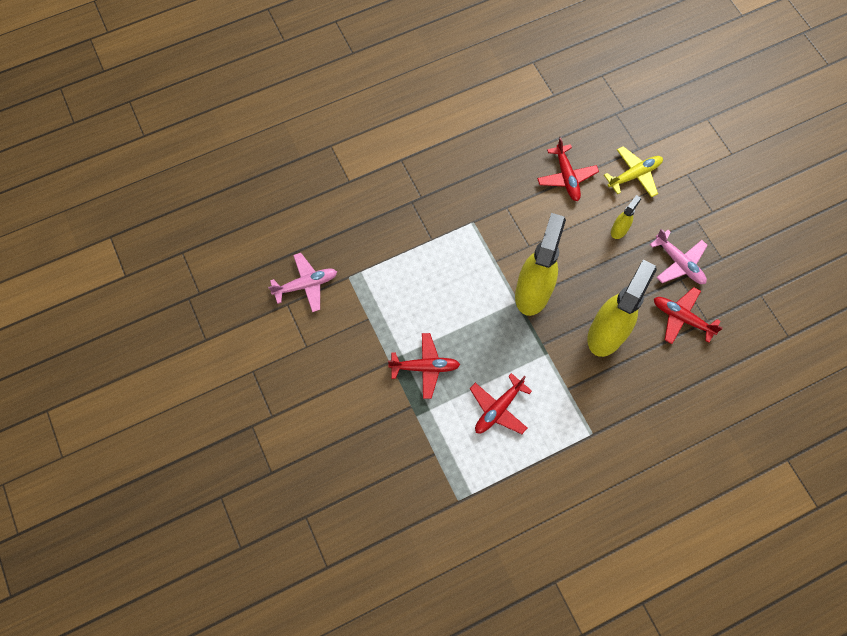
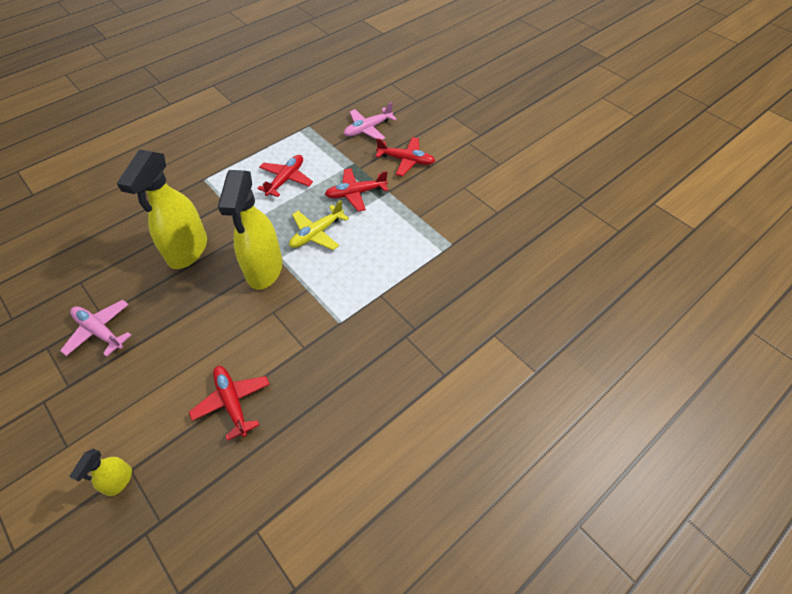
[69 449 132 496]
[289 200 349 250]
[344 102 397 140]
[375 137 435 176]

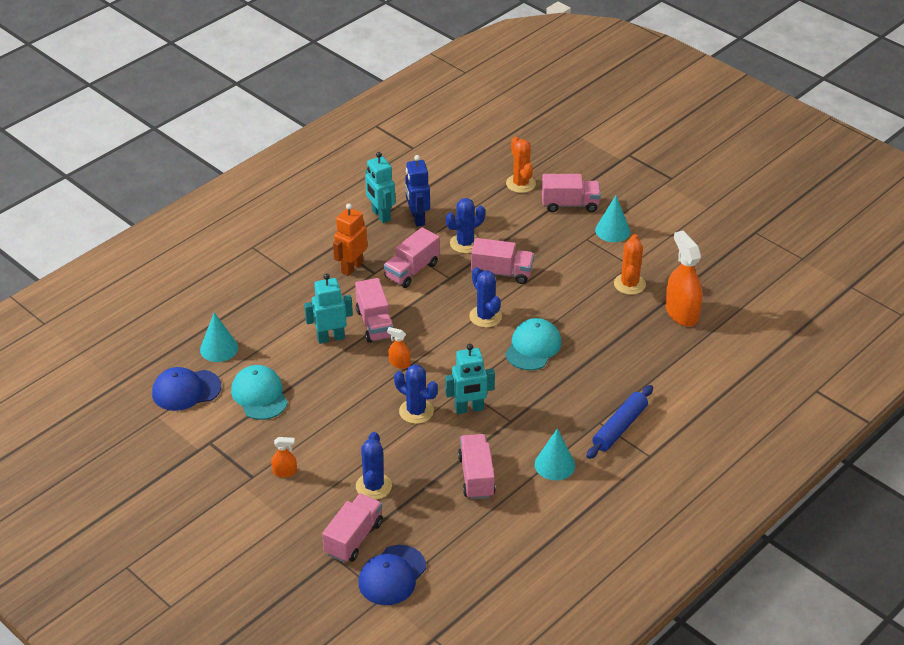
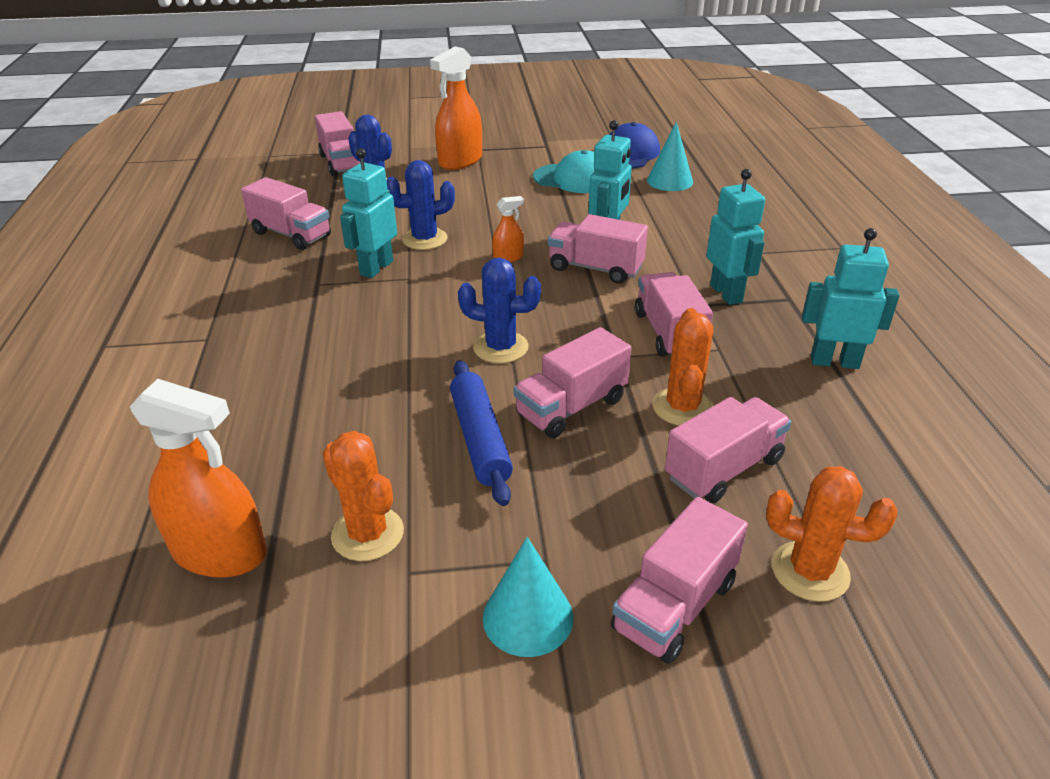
[430 46 482 170]
[450 360 513 506]
[652 308 714 426]
[665 397 791 503]
[706 169 765 305]
[358 545 426 605] (first image)
[405 155 430 227] (first image)
[505 318 561 370] (first image)
[535 428 575 480] (first image)

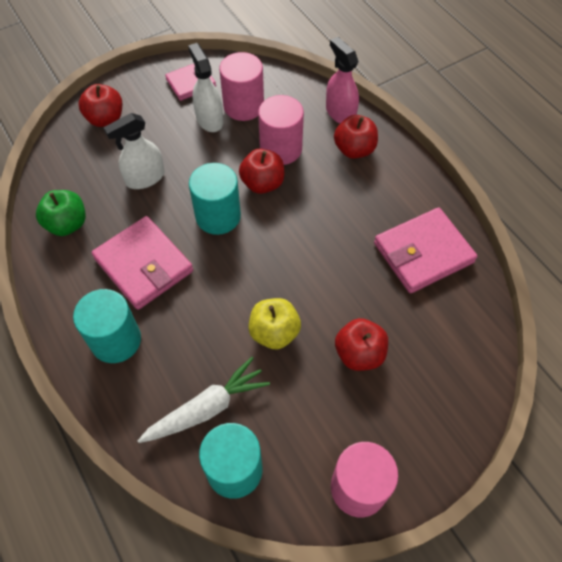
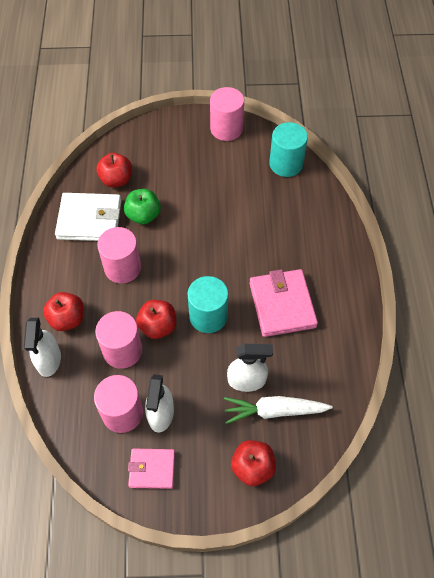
[24 318 61 377]
[55 193 121 241]
[96 153 132 187]
[97 227 141 283]
[124 189 161 224]
[224 396 333 424]
[73 289 141 363] (first image)
[248 298 301 349] (first image)

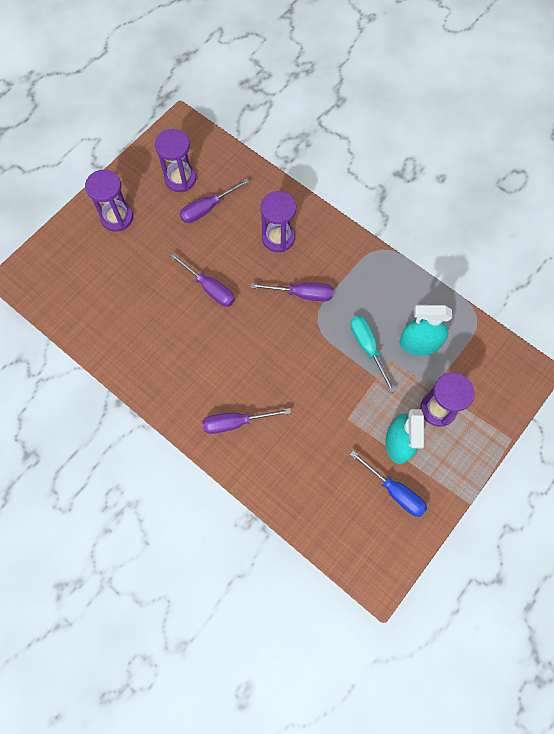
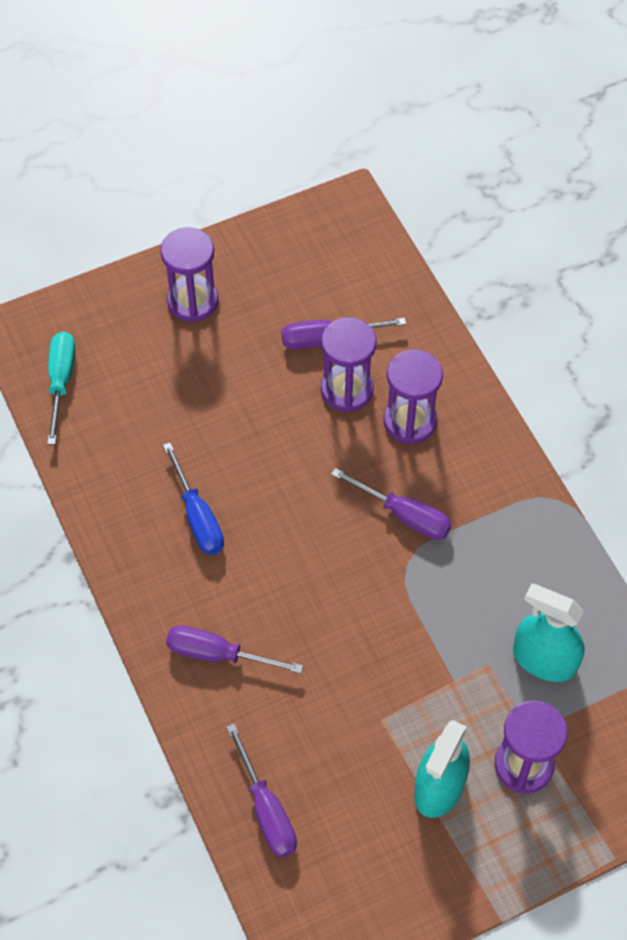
[47 332 75 445]
[163 442 224 555]
[226 724 297 857]
[321 317 376 412]

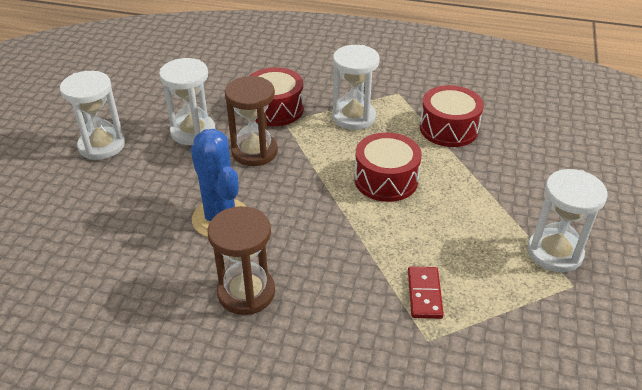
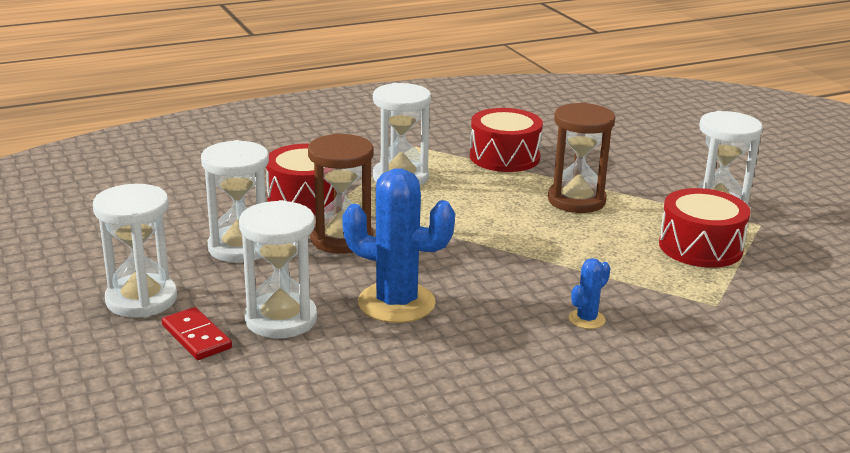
[162 307 232 360]
[239 200 317 338]
[548 103 615 213]
[569 258 610 329]
[659 188 750 268]

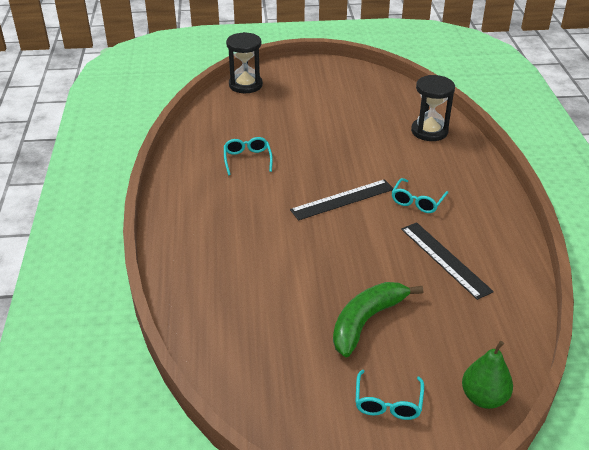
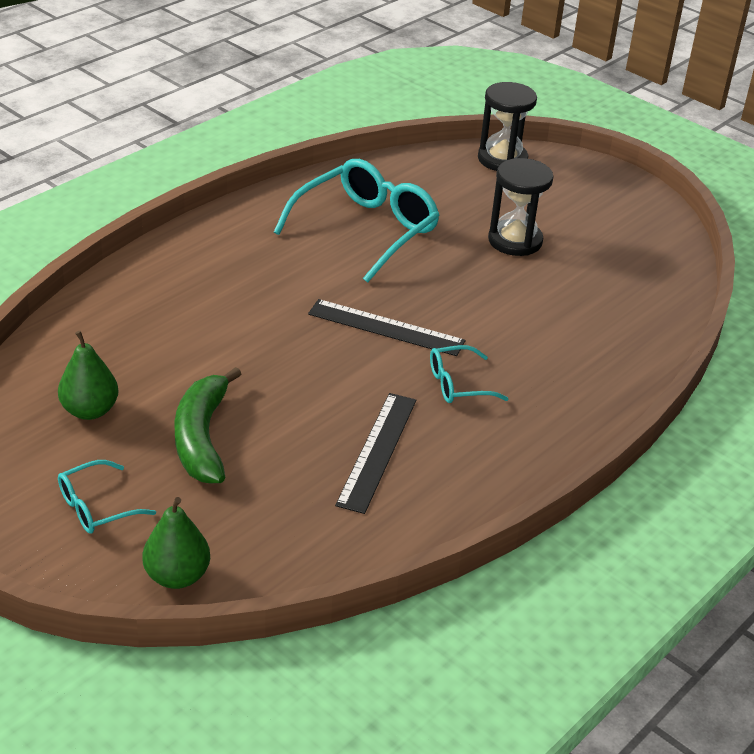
[58 331 118 420]
[174 367 241 483]
[274 159 440 283]
[488 158 553 256]

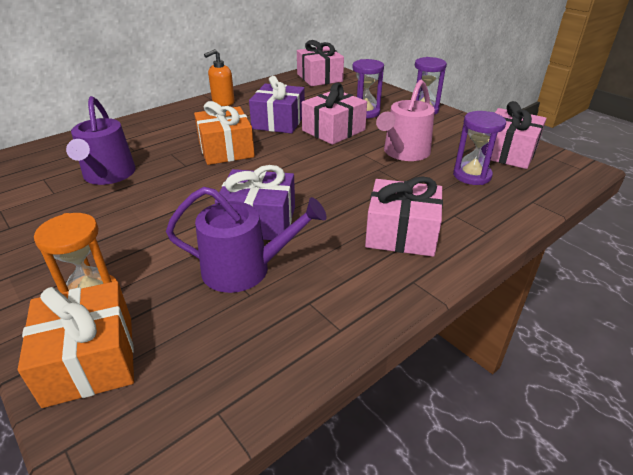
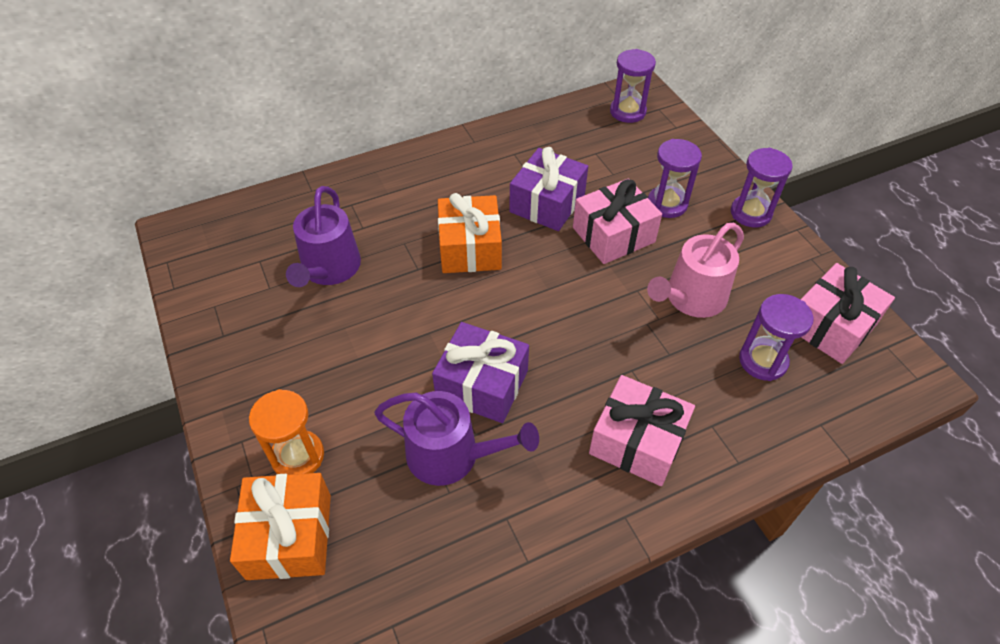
[610 49 656 123]
[204 49 235 106] (first image)

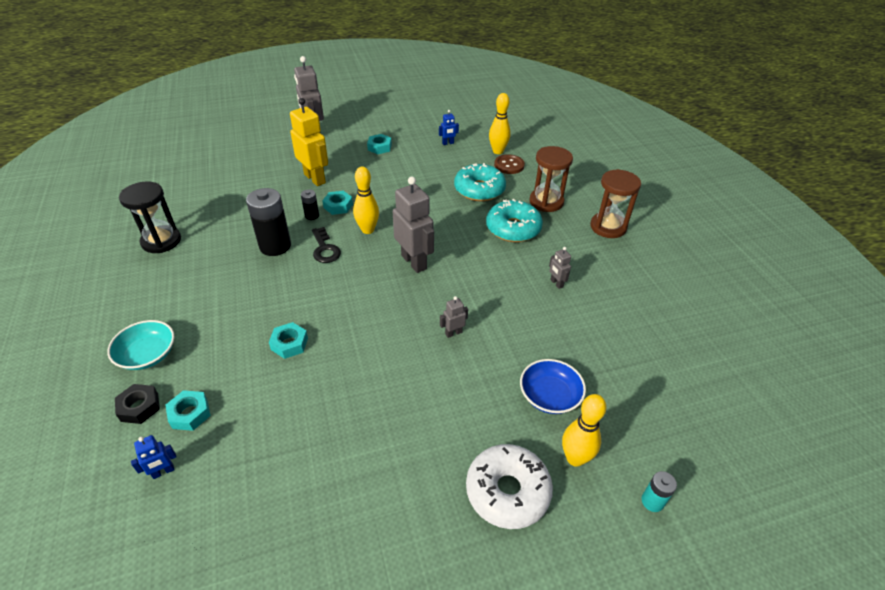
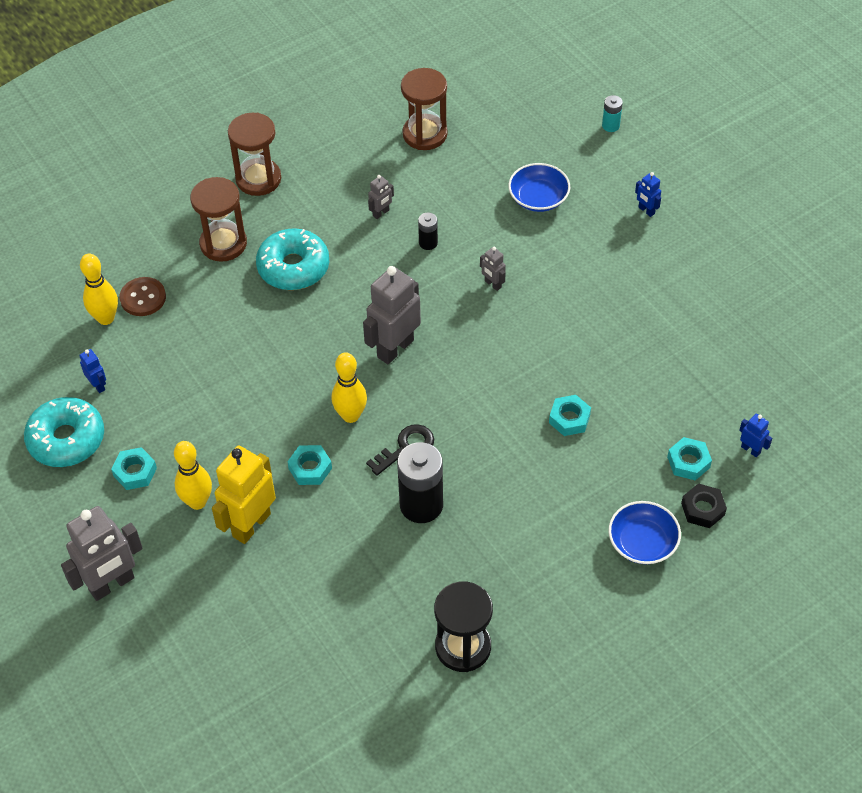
[24 397 104 467]
[174 441 212 510]
[401 68 448 150]
[418 213 438 250]
[609 501 681 564]
[635 172 661 217]

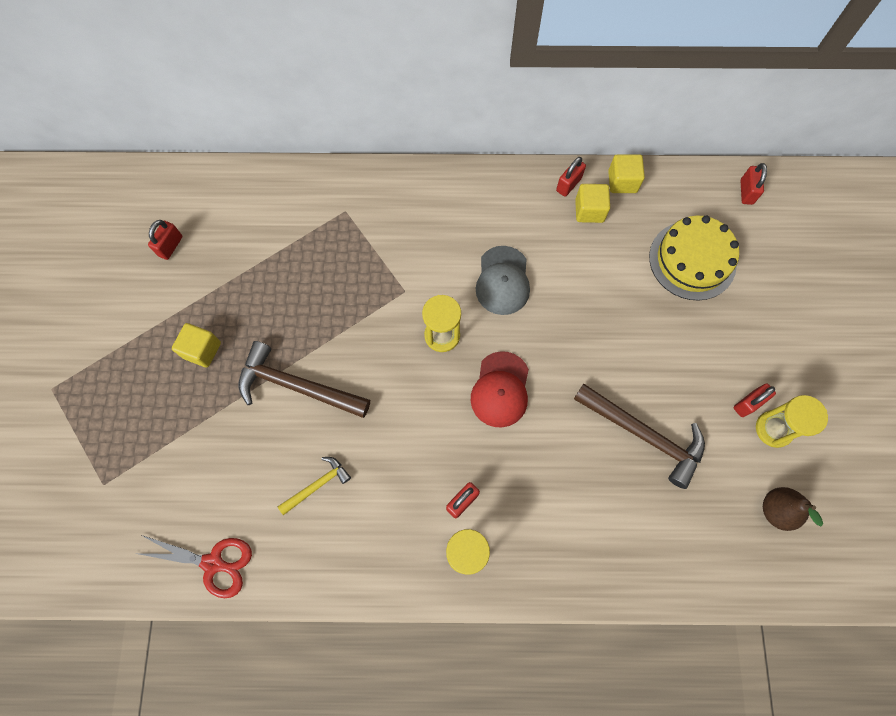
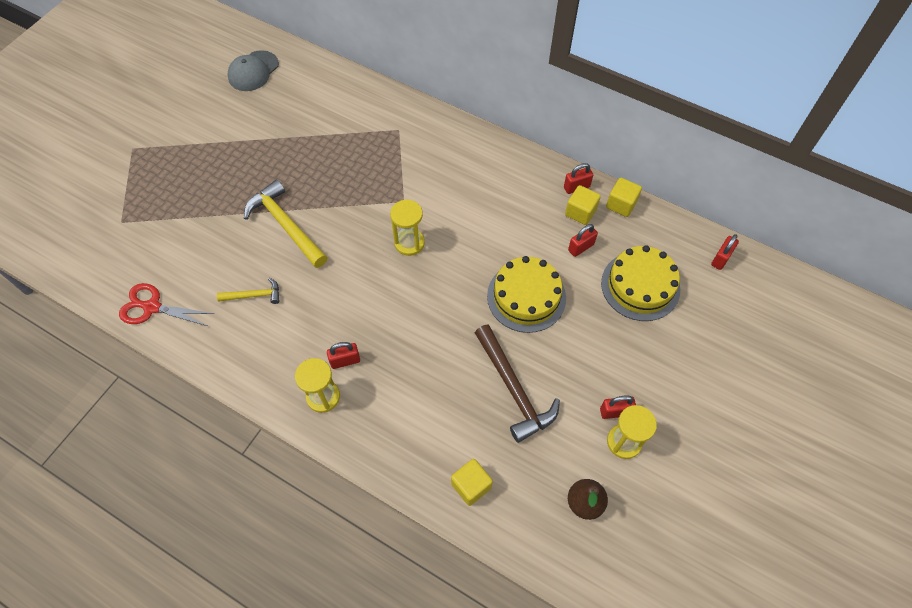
[119 283 214 326]
[228 50 279 91]
[244 180 327 268]
[451 459 493 506]
[487 256 566 333]
[568 224 598 257]
[471 351 529 428] (first image)

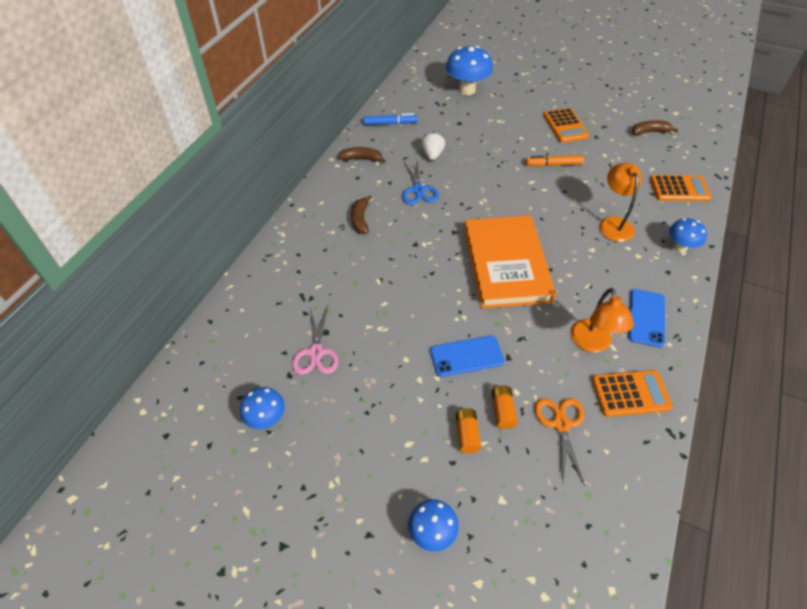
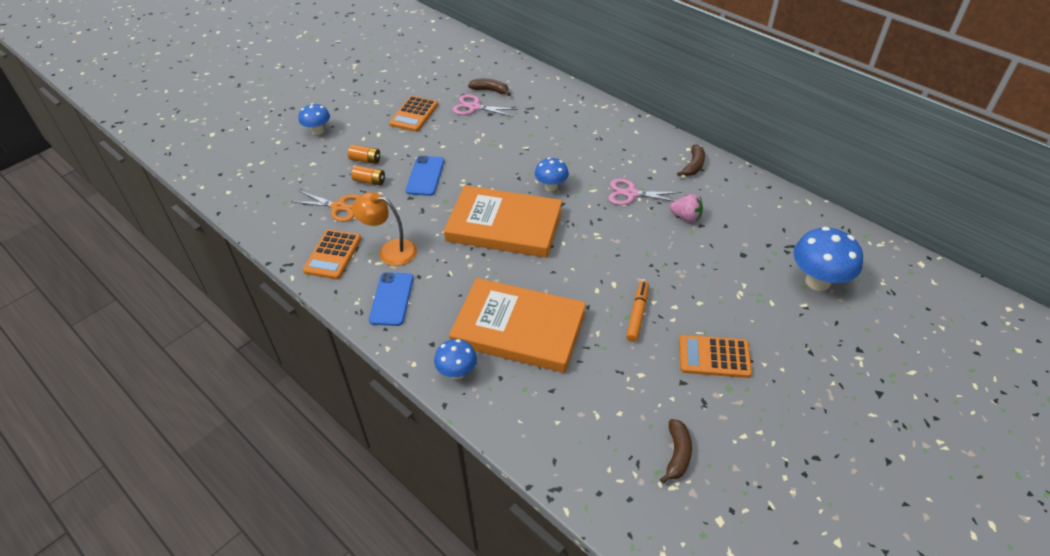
[369 272 414 326]
[389 96 438 132]
[449 278 586 373]
[468 78 511 96]
[535 157 569 192]
[608 178 681 205]
[670 194 703 222]
[364 113 418 125] (first image)

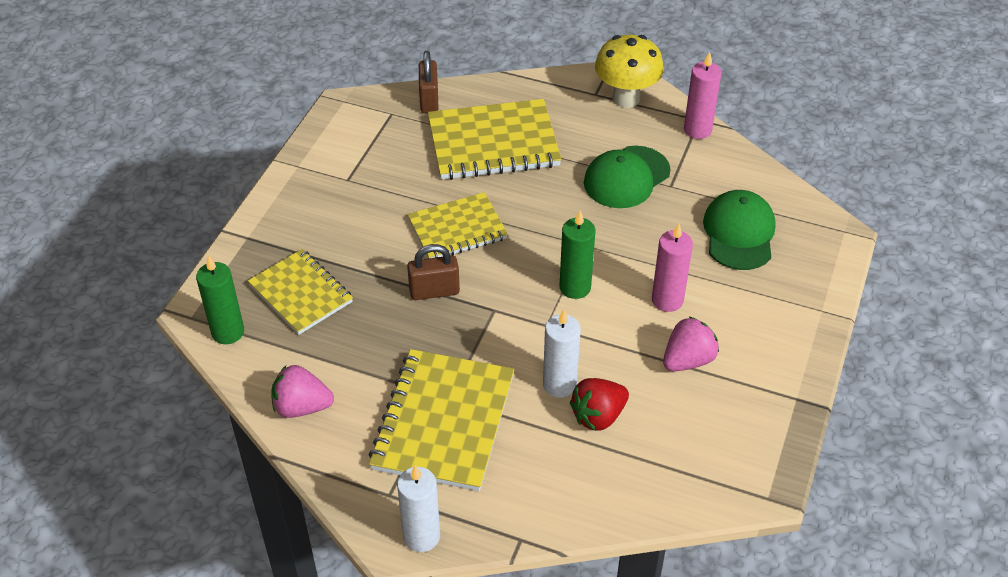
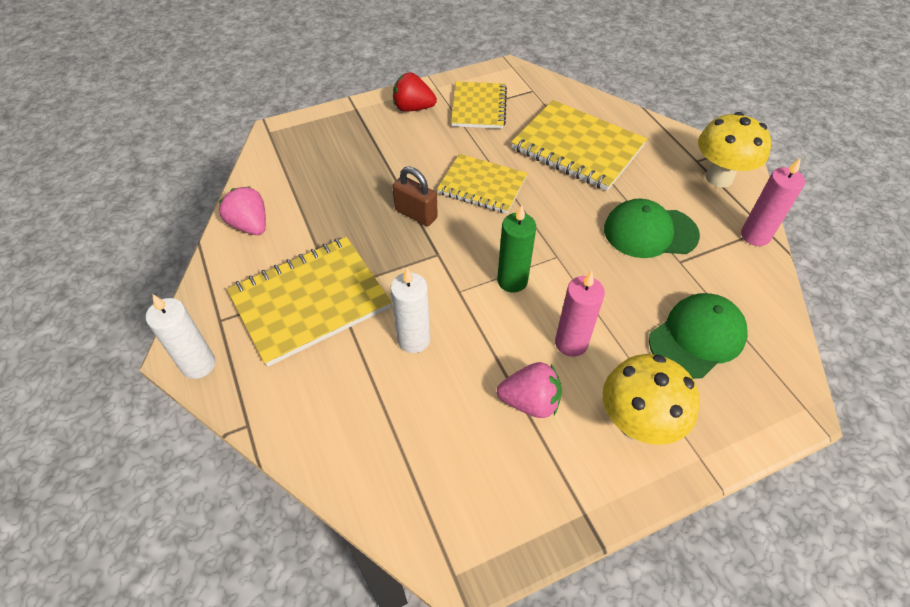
[393 72 437 112]
[451 82 507 129]
[603 354 700 445]
[196 255 244 344] (first image)
[419 51 438 114] (first image)

